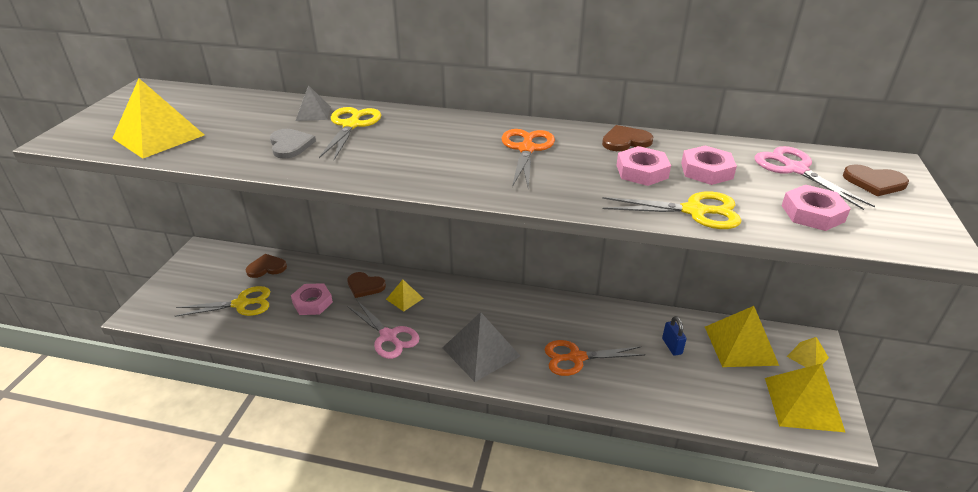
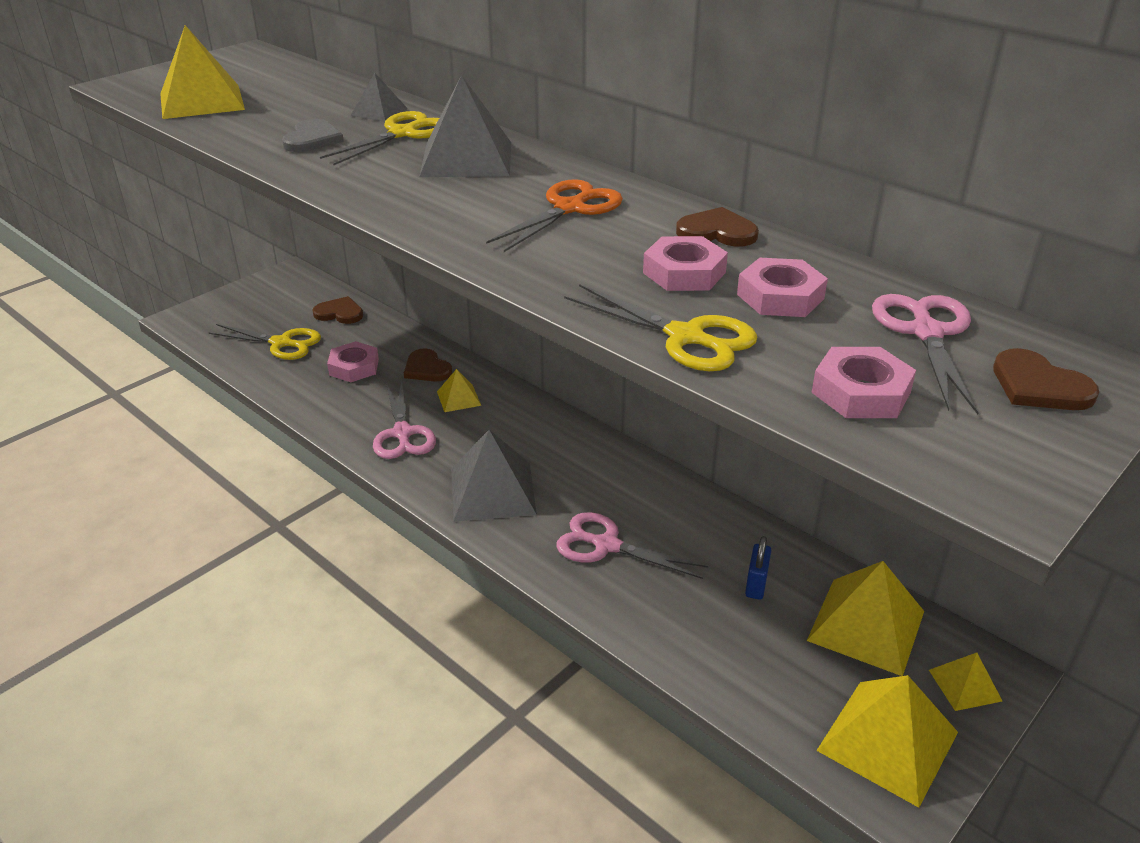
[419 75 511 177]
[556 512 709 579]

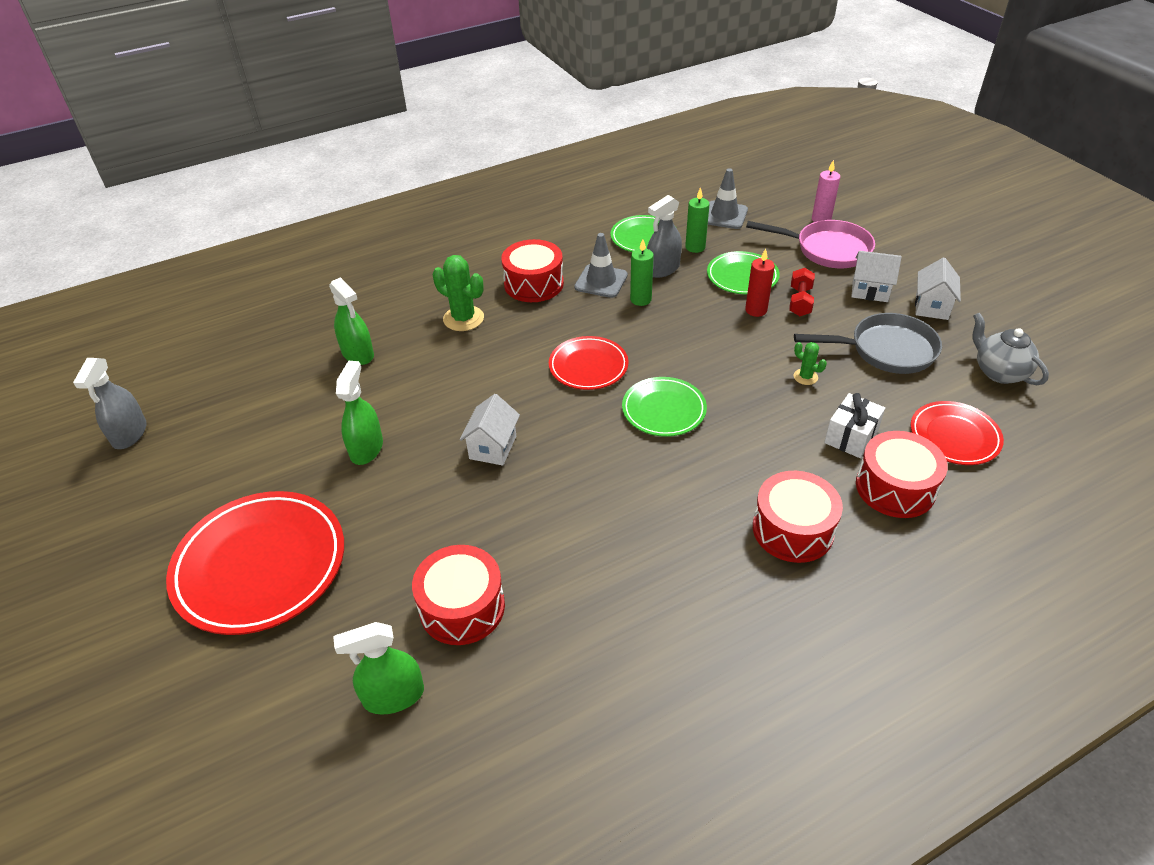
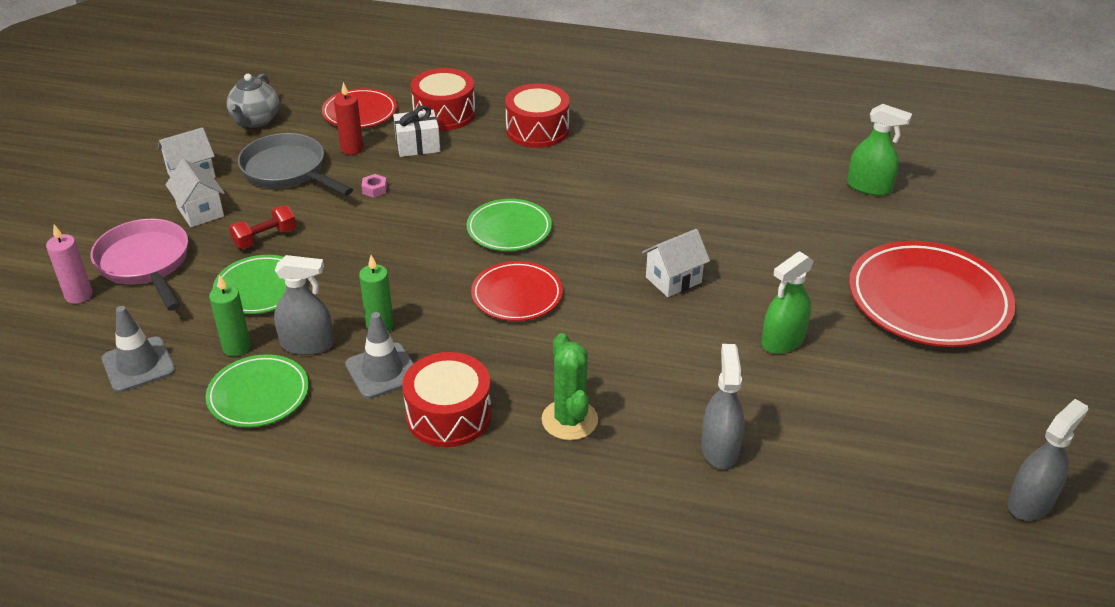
[334 82 363 155]
[361 174 387 198]
[701 344 745 469]
[412 545 505 645] (first image)

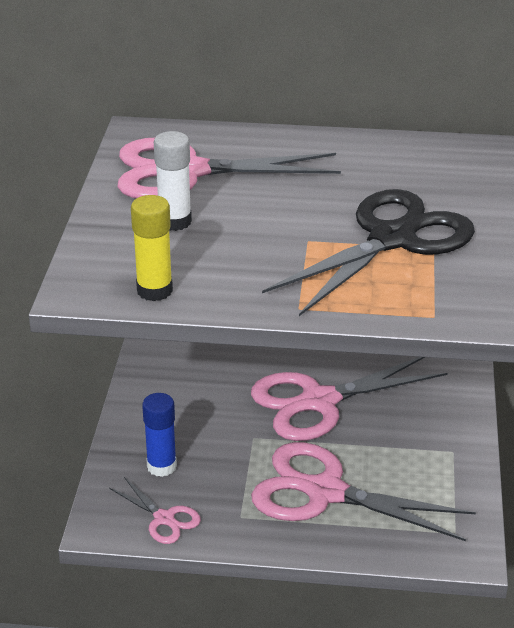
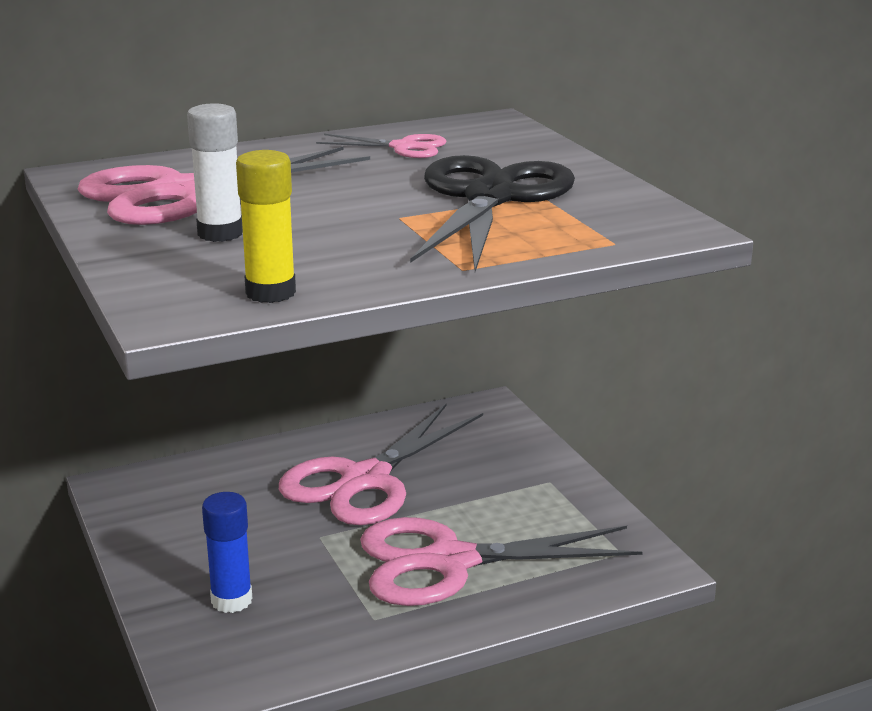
[316 134 447 158]

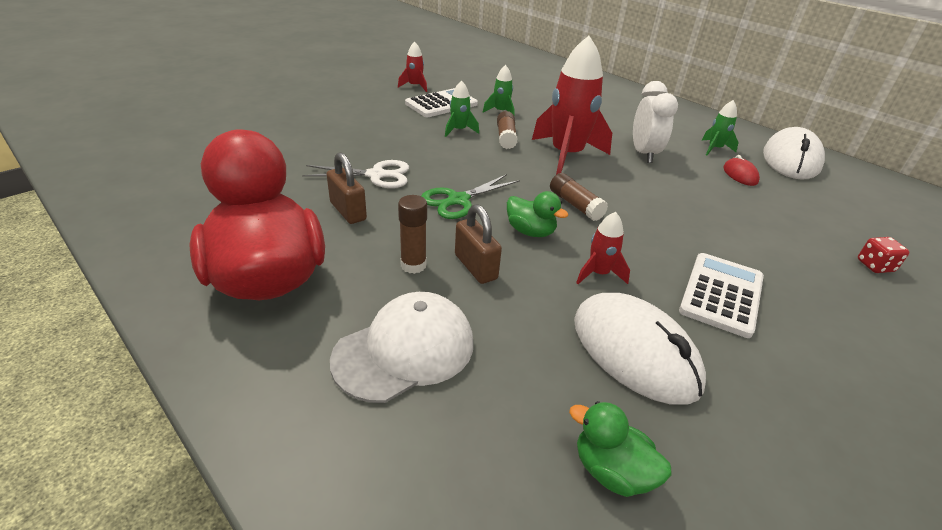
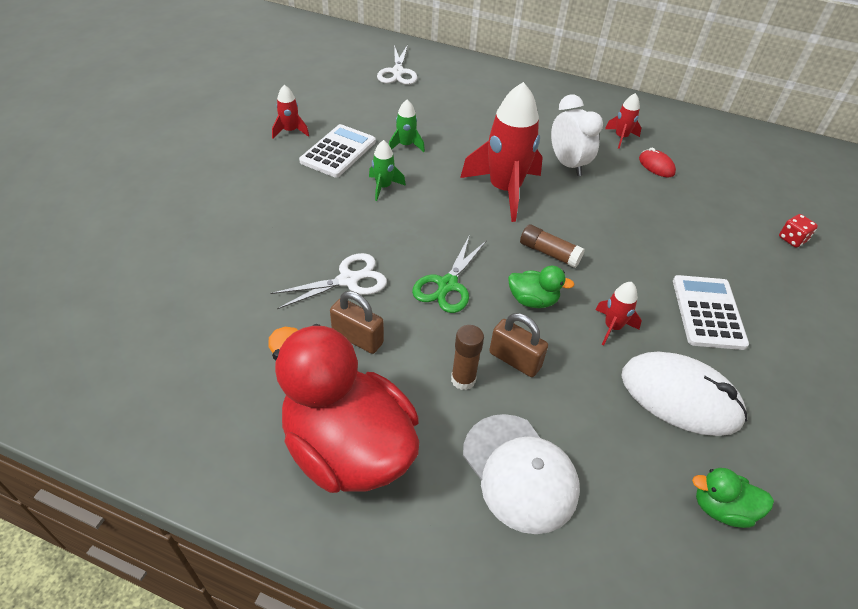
[377 45 418 85]
[463 414 580 534]
[605 93 641 149]
[497 111 518 149] (first image)
[763 127 825 180] (first image)

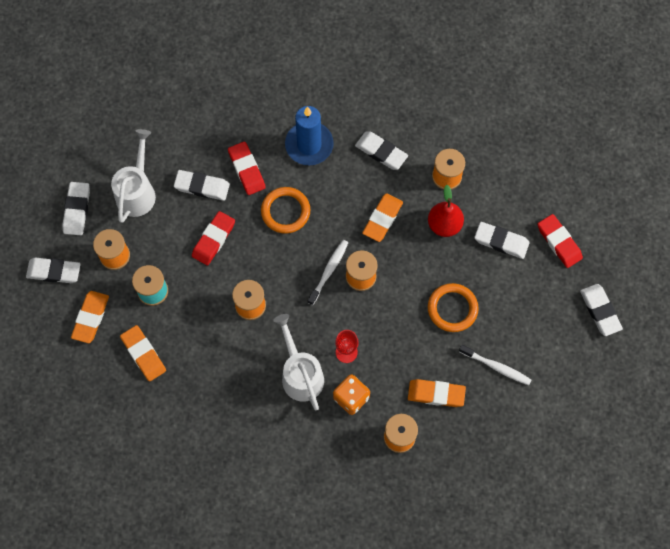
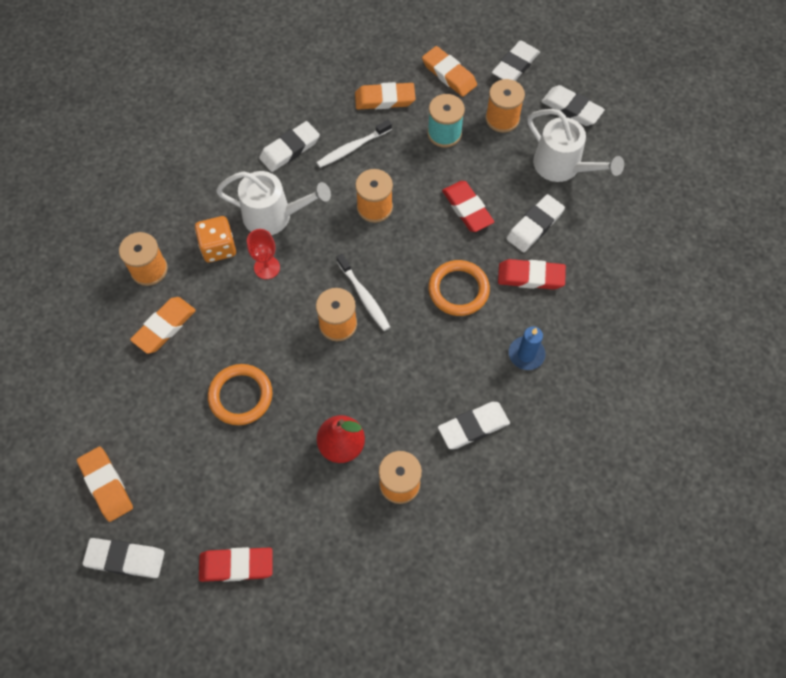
[77 447 133 522]
[259 121 320 172]
[316 120 392 168]
[509 326 546 370]

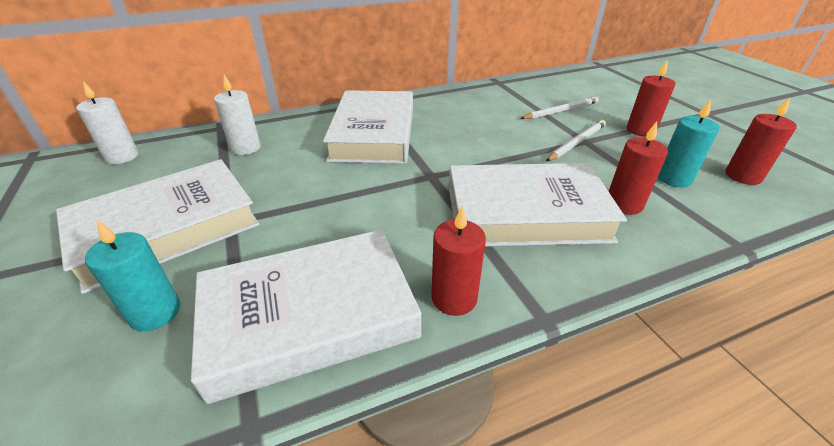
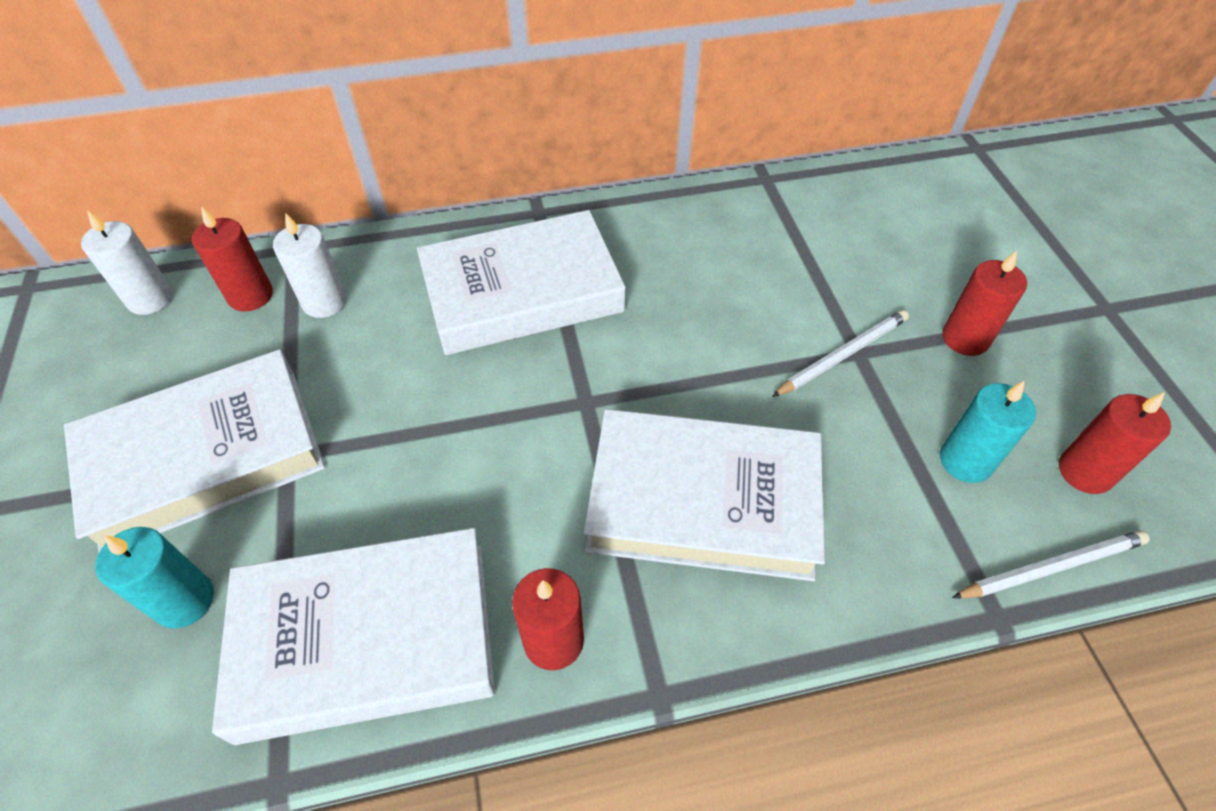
[192 206 273 312]
[417 210 626 355]
[952 530 1150 598]

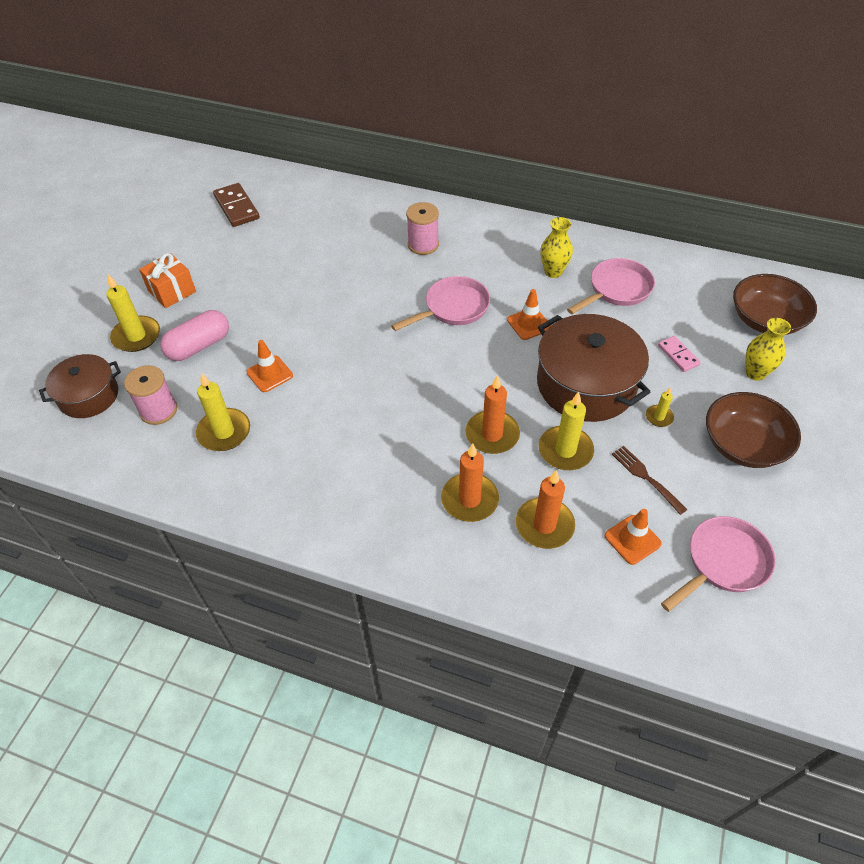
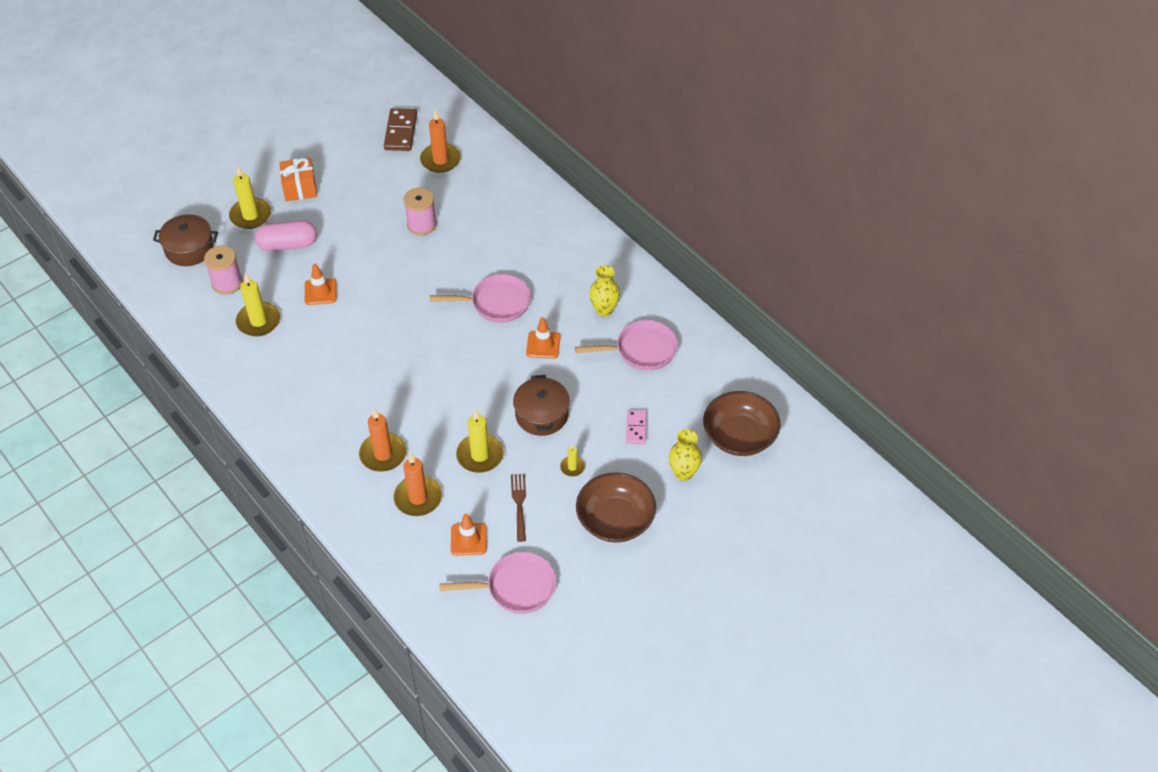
[403 188 437 235]
[420 110 461 173]
[513 375 570 436]

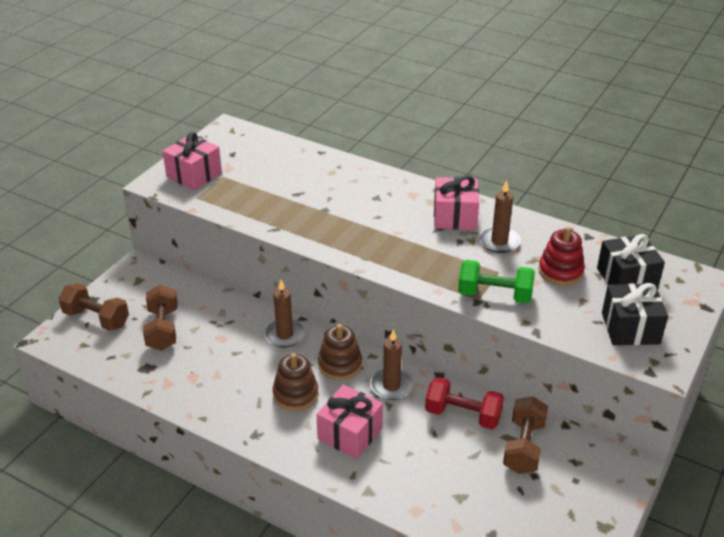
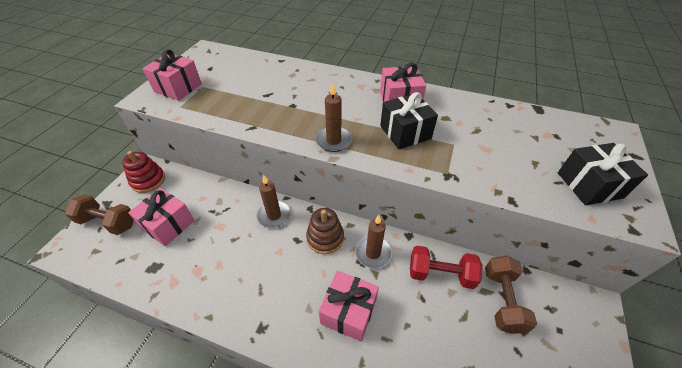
[122 151 165 193]
[128 188 195 246]
[315 83 352 152]
[380 92 438 149]
[273 353 319 411] (first image)
[458 260 535 303] (first image)

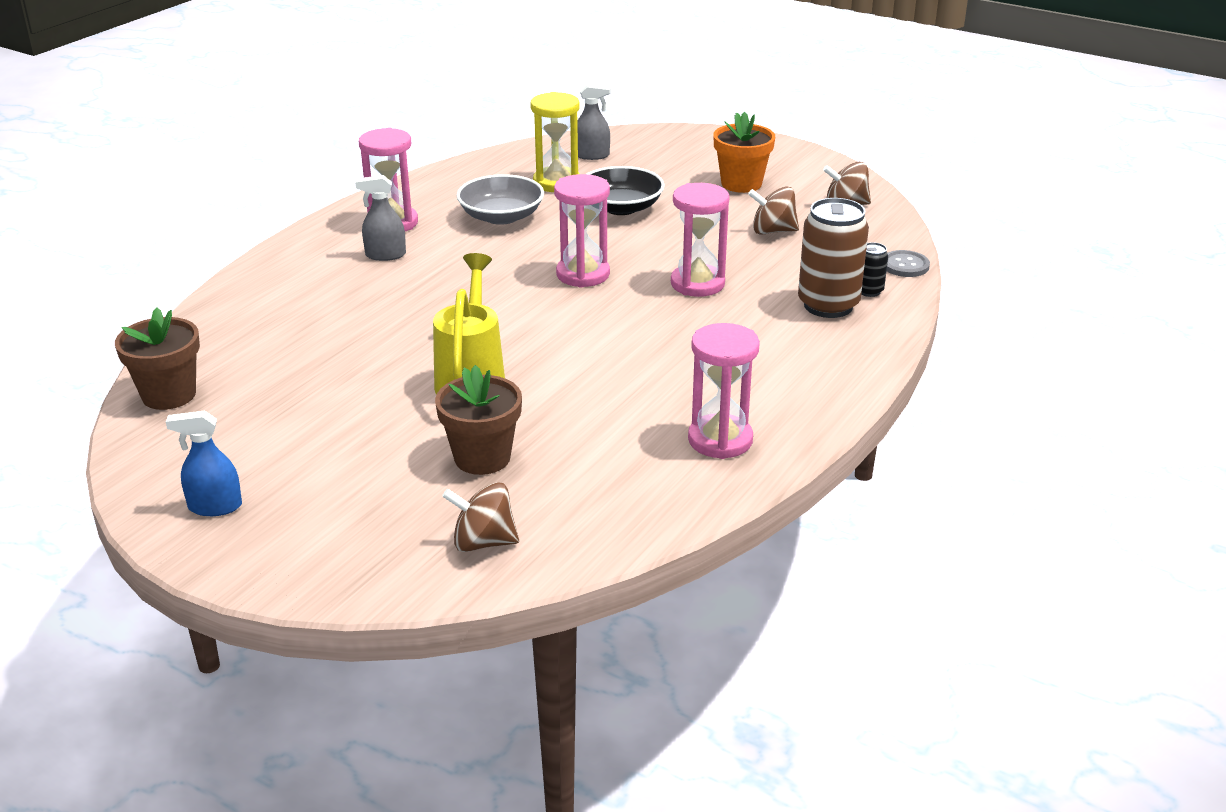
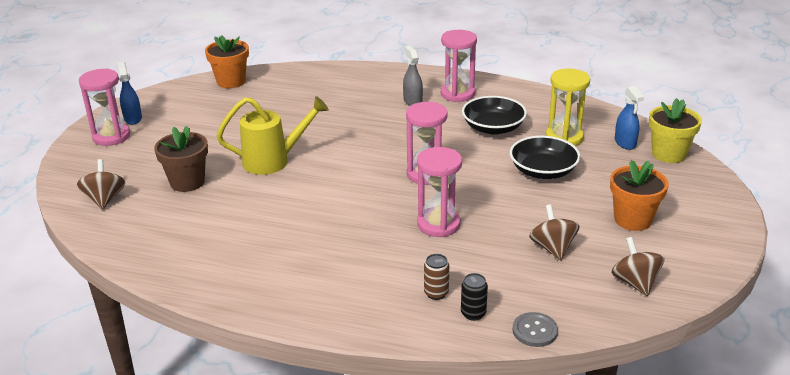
[79 68 130 146]
[205 35 249 88]
[424 254 449 300]
[462 96 527 135]
[615 86 644 150]
[649 98 702 163]

